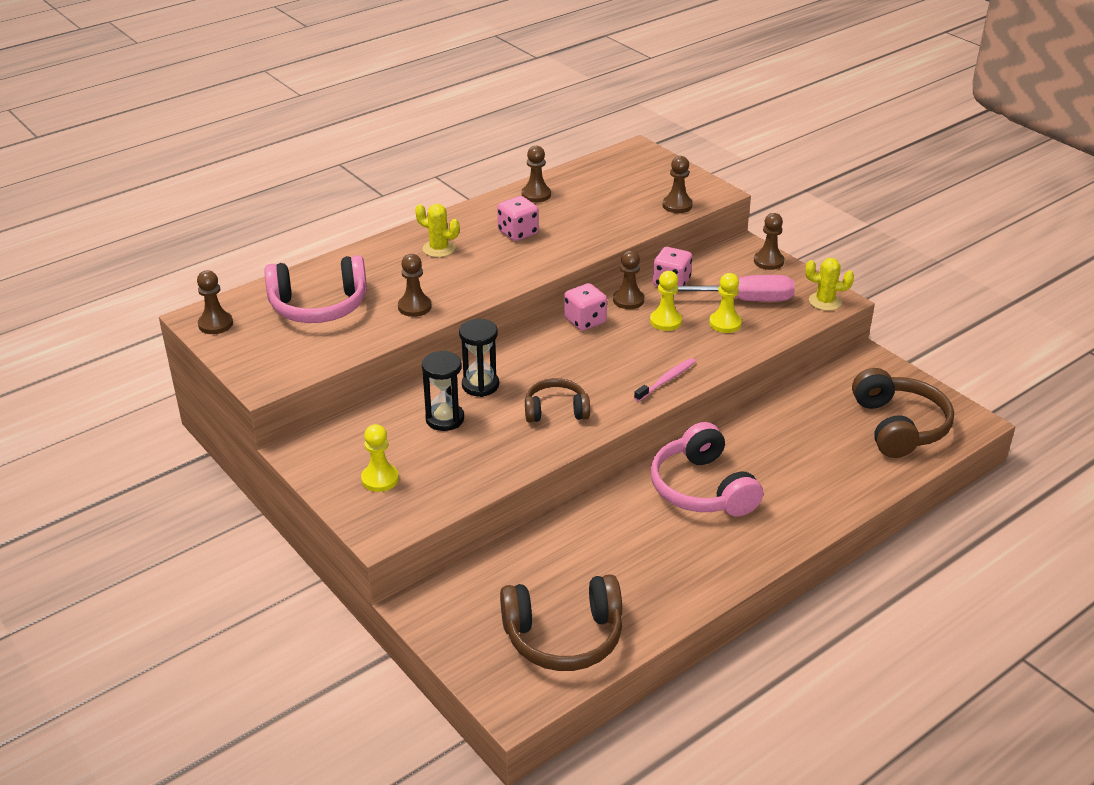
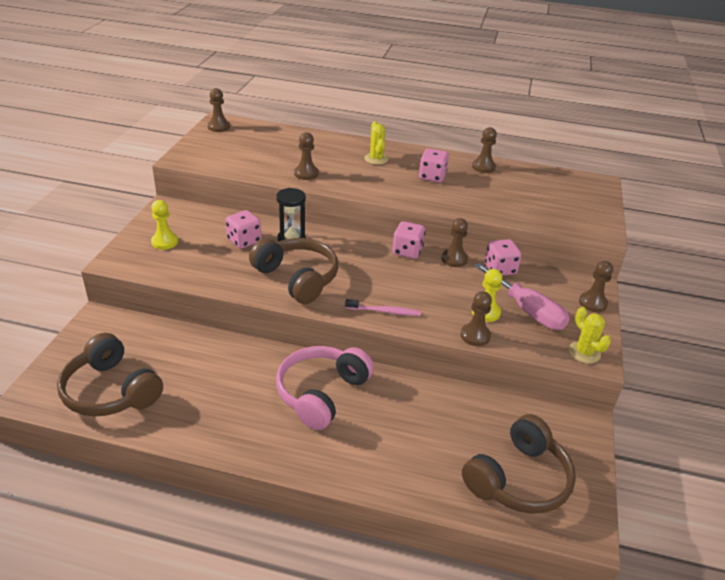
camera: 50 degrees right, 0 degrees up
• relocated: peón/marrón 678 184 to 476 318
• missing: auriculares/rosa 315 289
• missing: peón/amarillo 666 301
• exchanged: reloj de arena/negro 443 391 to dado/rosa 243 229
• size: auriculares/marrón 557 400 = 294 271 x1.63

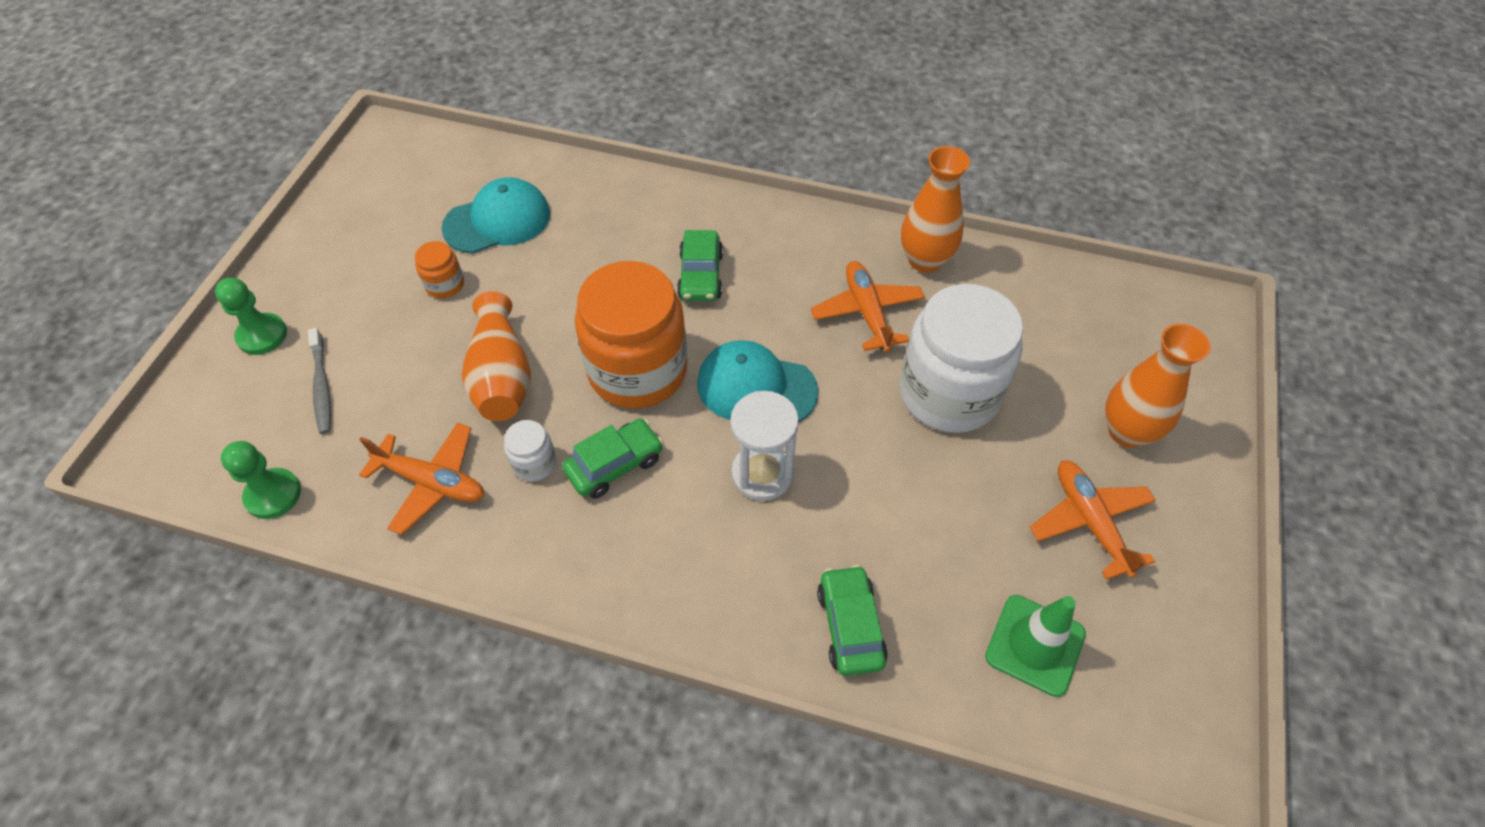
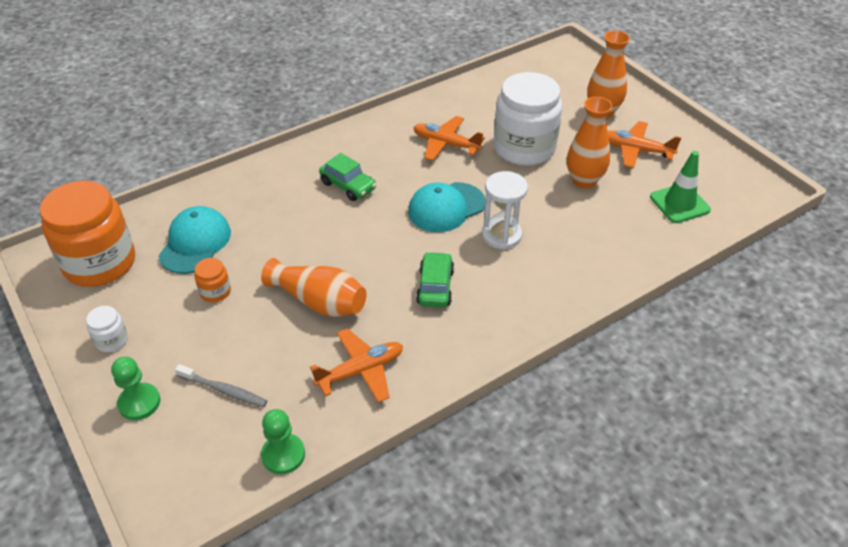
camera: 50 degrees left, 10 degrees down
• relocated: florero/naranja 935 209 to 590 143
• relocated: tarro/naranja 631 334 to 87 234
• relocated: tarro/blanco 530 450 to 107 329
• missing: coche/verde 852 620

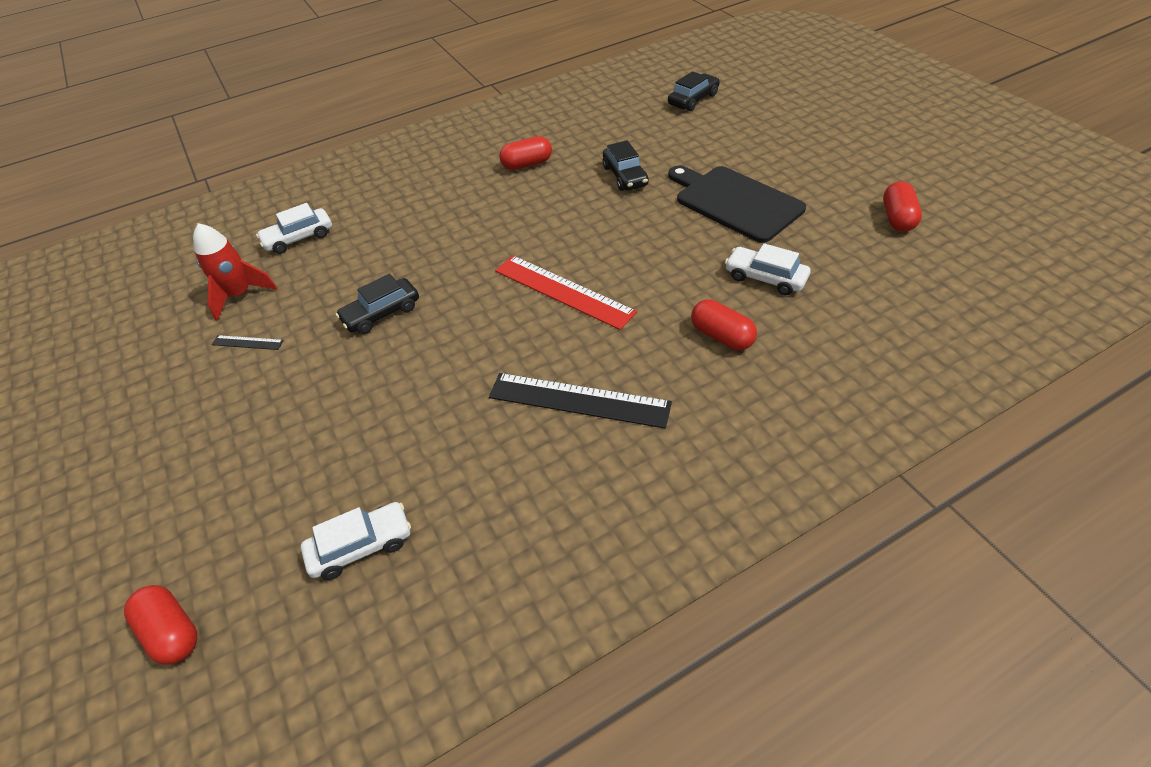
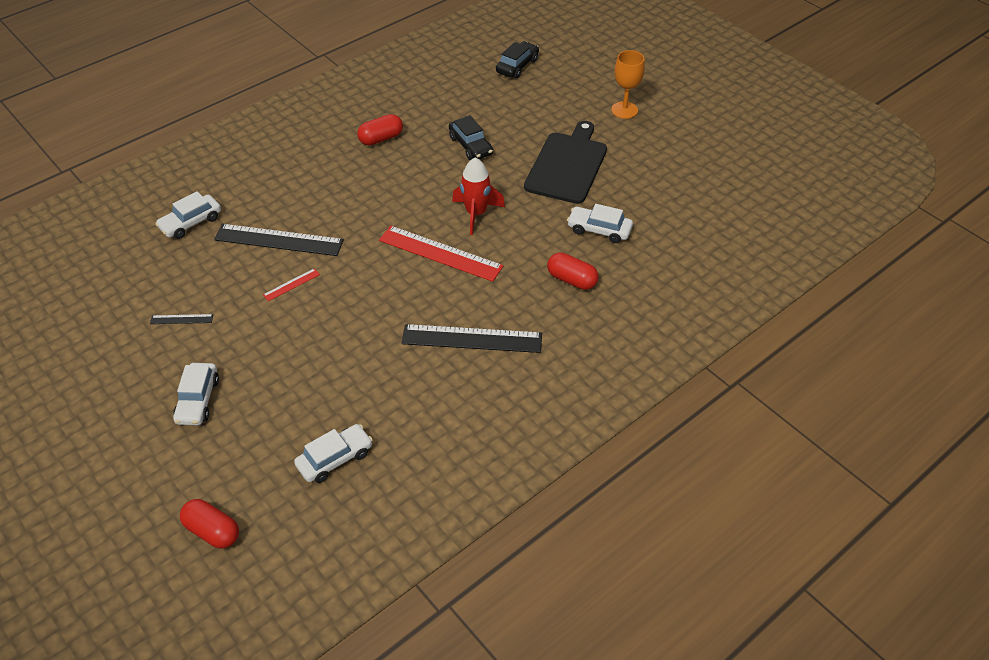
camera: 15 degrees left, 0 degrees up
• spun: tabla de cortar/negro 737 204 = 565 162 75 degrees clockwise
• missing: cápsula/rojo 902 206
• relocated: cohete/rojo 235 272 to 478 196
• exchanged: coche/negro 377 304 to regla/rojo 291 284
• appeared: copa/naranja 628 84
• appeared: regla/negro 279 240
• appeared: coche/blanco 196 394

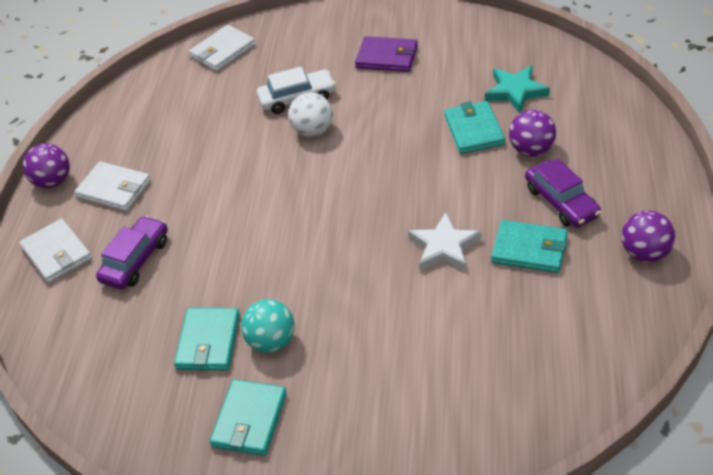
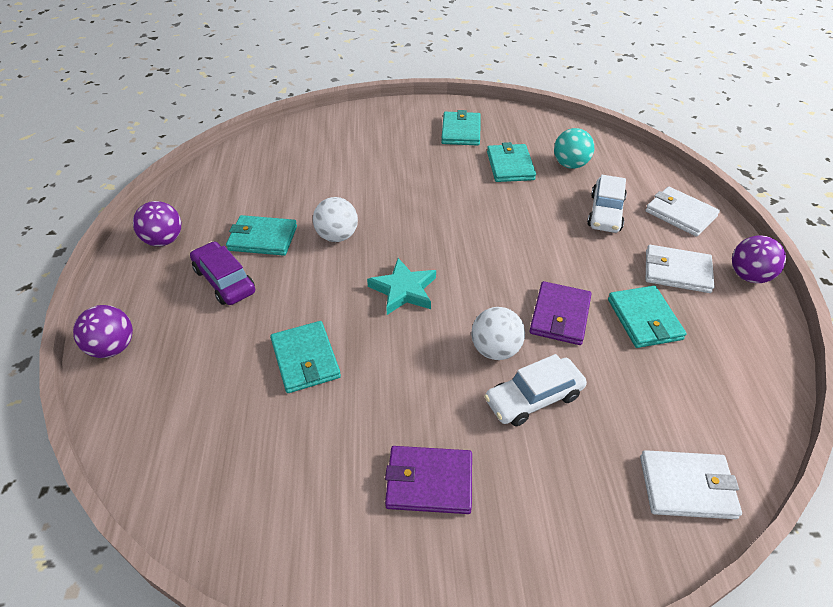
camera: 165 degrees right, 0 degrees up
• spun: cartera/blanco 222 48 = 691 484 60 degrees clockwise
• relocated: estrella/turquesa 517 89 to 401 286
• relocated: pelota/morado 532 133 to 103 331
• exchanged: estrella/blanco 445 241 to pelota/blanco 335 219
• colour: coche/morado 132 252 to coche/blanco 607 204
• relocated: pelota/turquesa 268 326 to 574 148
• appeared: cartera/morado 560 313
• appeared: cartera/turquesa 647 317

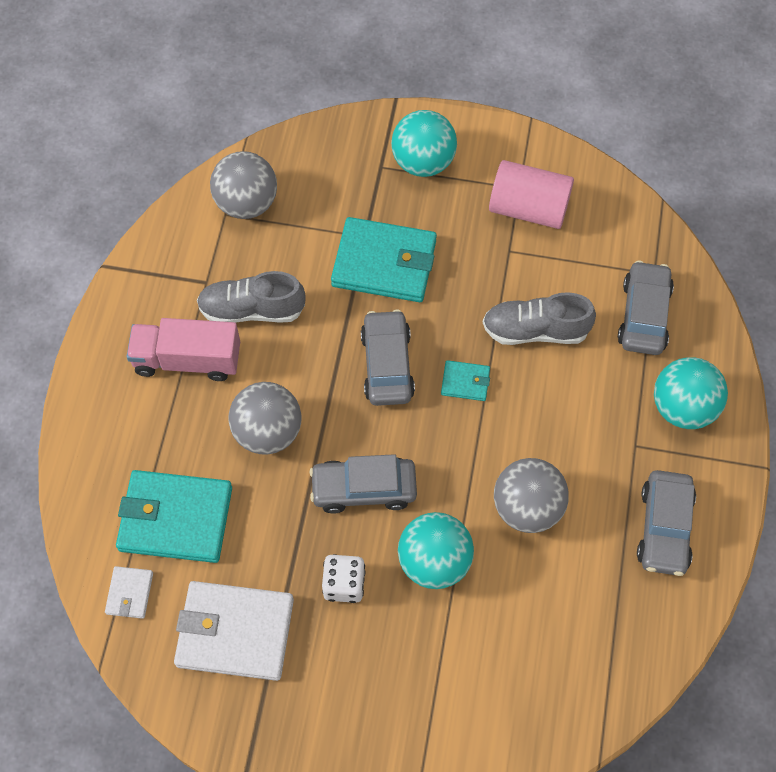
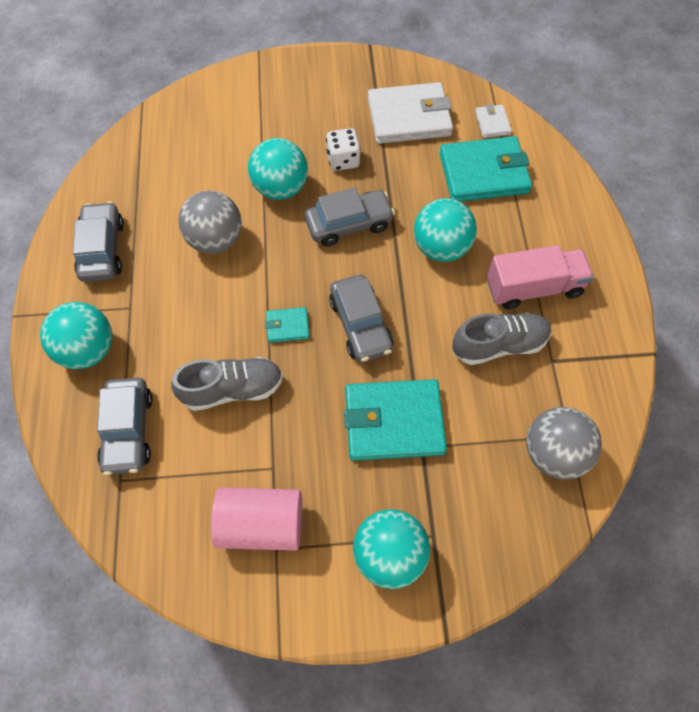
camera: 165 degrees right, 0 degrees up
• colour: pelota/gris 264 418 to pelota/turquesa 445 230

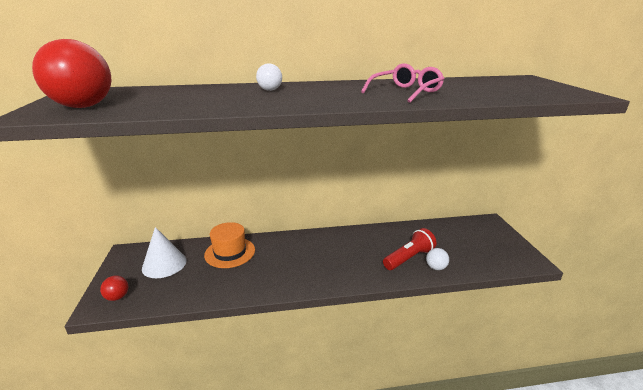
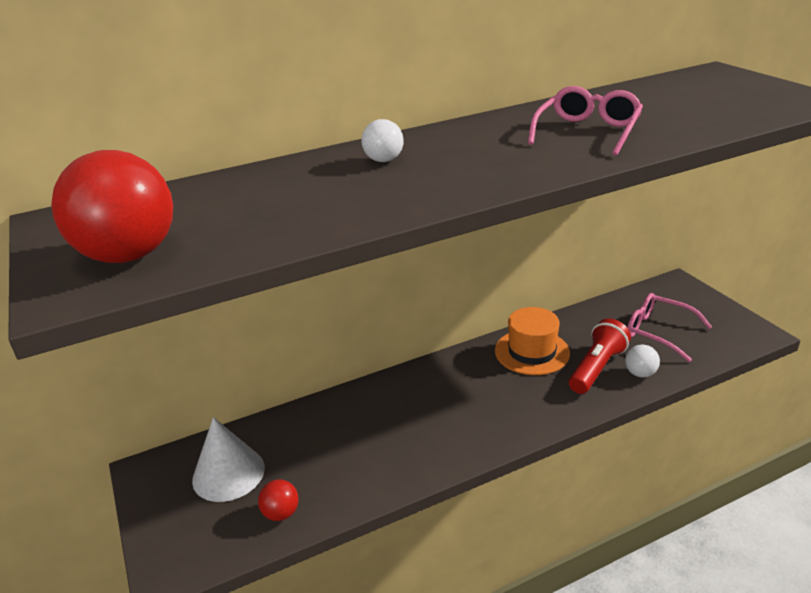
camera: 15 degrees left, 5 degrees up
• relocated: sombrero/naranja 229 245 to 532 341
• relocated: pelota/rojo 114 288 to 278 500
• appeared: gafas/rosa 669 327

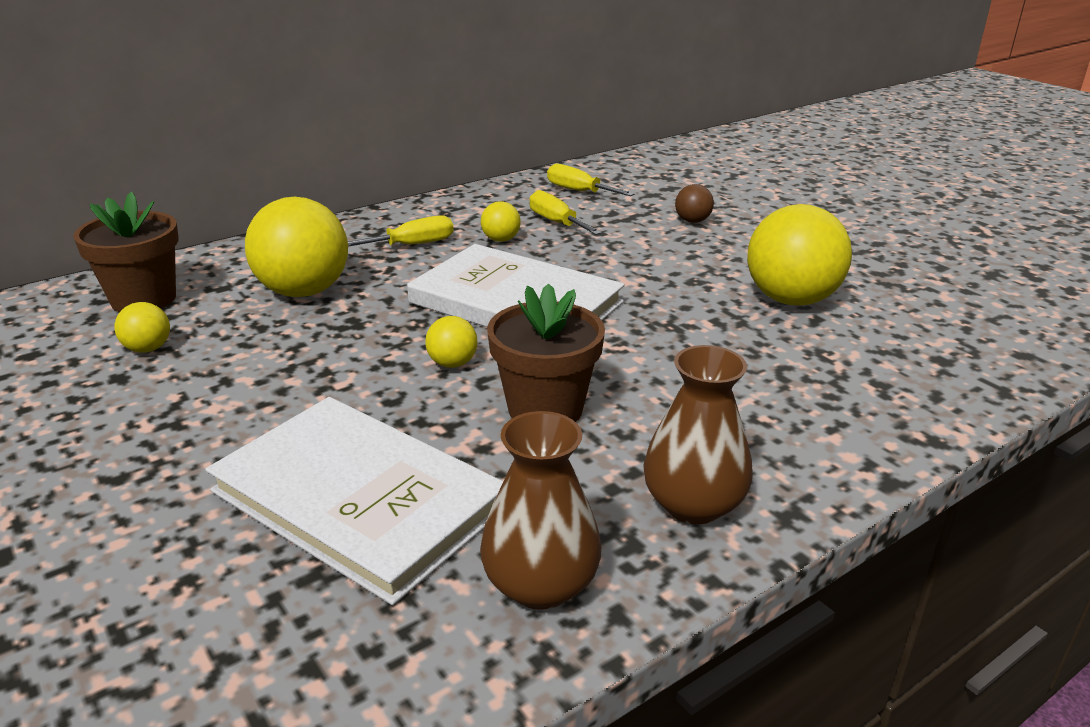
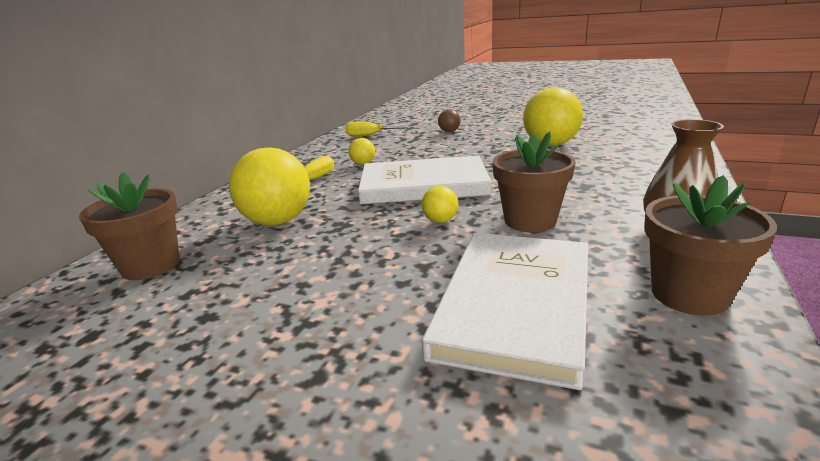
camera: 30 degrees left, 5 degrees down
• missing: destornillador/amarillo 566 212
• missing: pelota/amarillo 142 327
• spun: libro/blanco 354 501 = 505 311 75 degrees counterclockwise
• exchanged: florero/marrón 541 510 to maceta/marrón 710 245

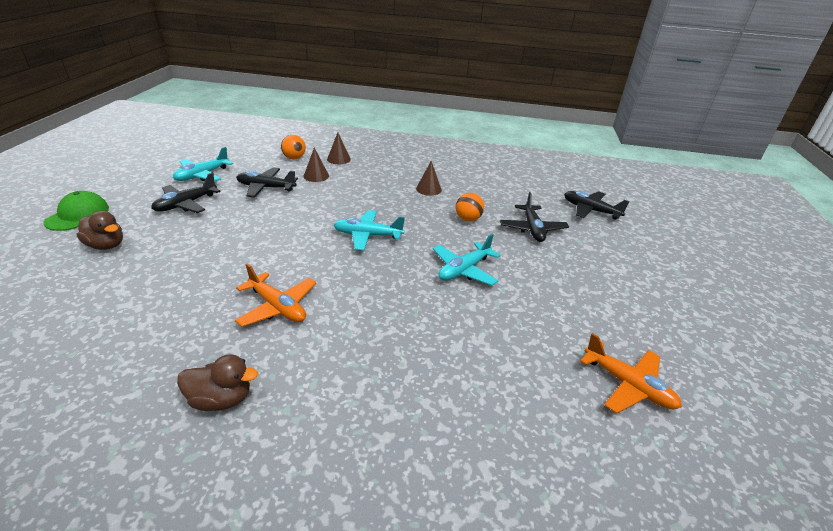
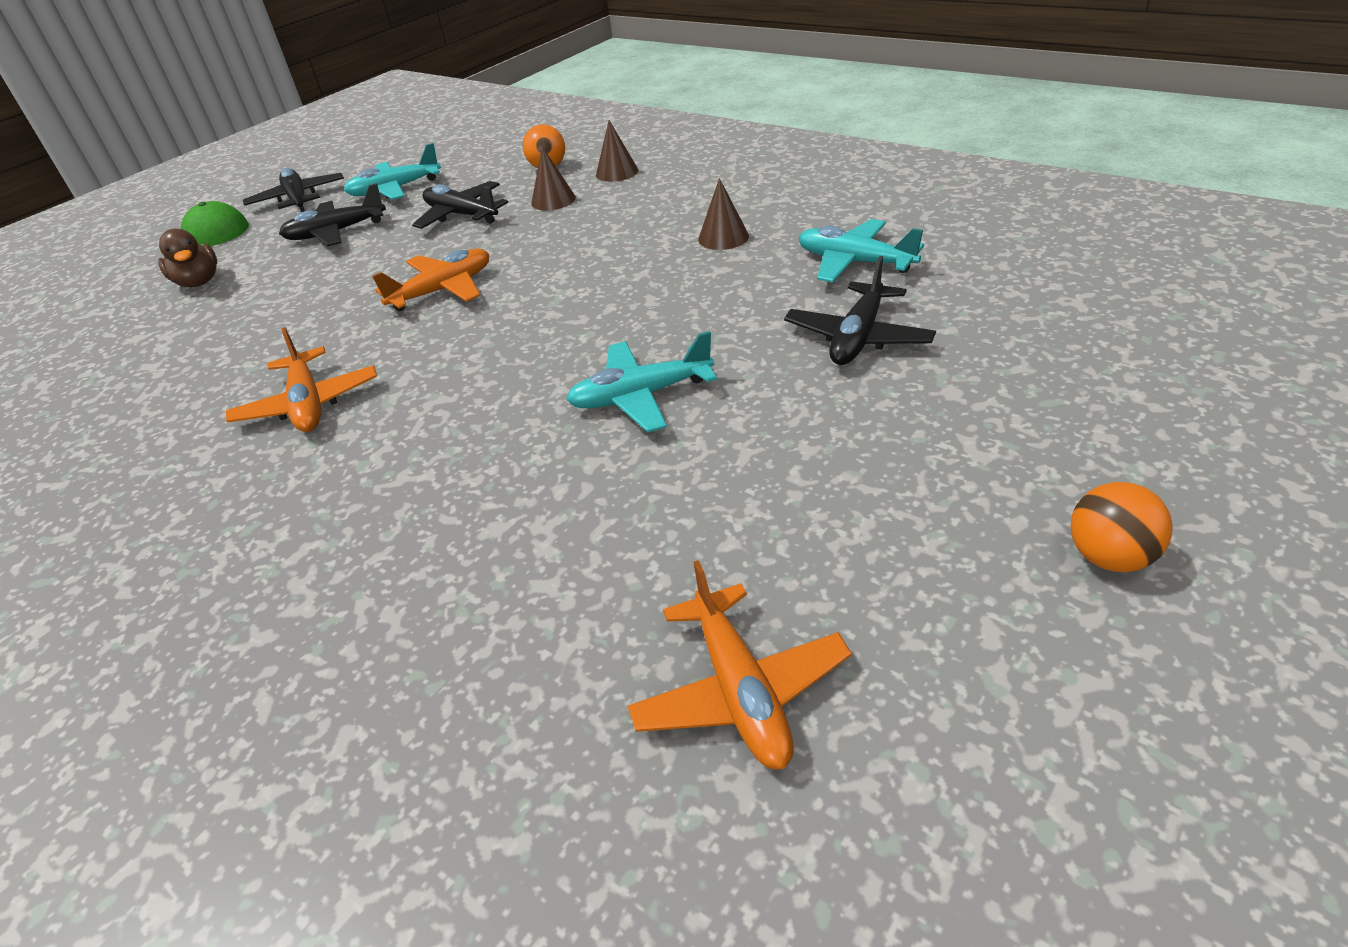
camera: 35 degrees right, 5 degrees up
• relocated: avión/negro 597 205 to 293 190
• relocated: pelota/naranja 470 207 to 1122 527
• relocated: avión/turquesa 369 230 to 861 251
• missing: pato/marrón 217 382
• appeared: avión/naranja 430 280

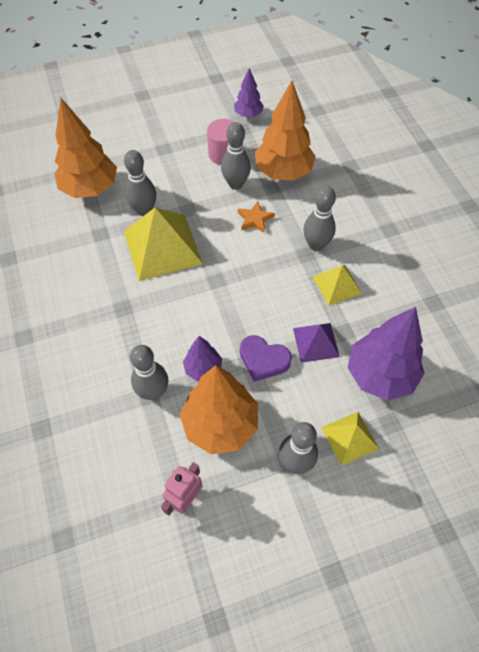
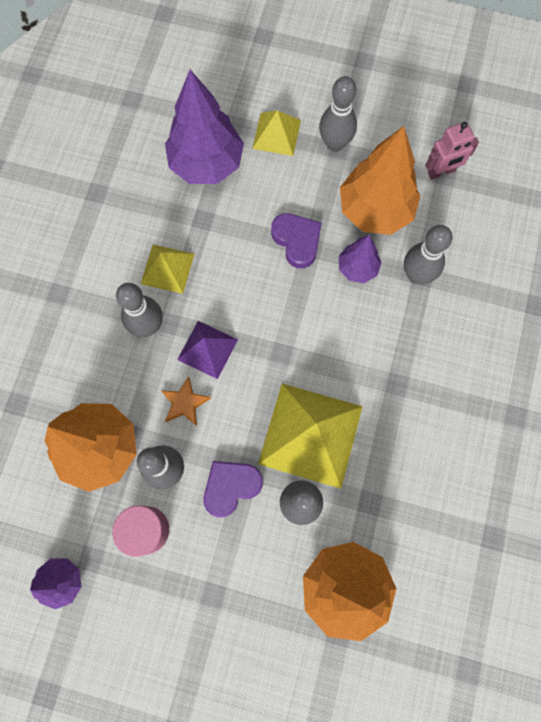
camera: 145 degrees left, 15 degrees up
• relocated: pirámide/morado 316 343 to 207 350
• appeared: corazón/morado 233 489

